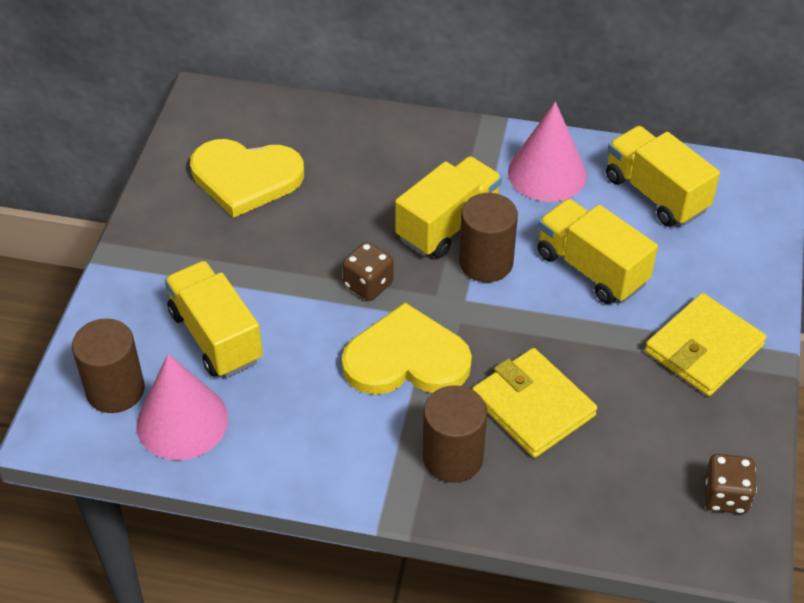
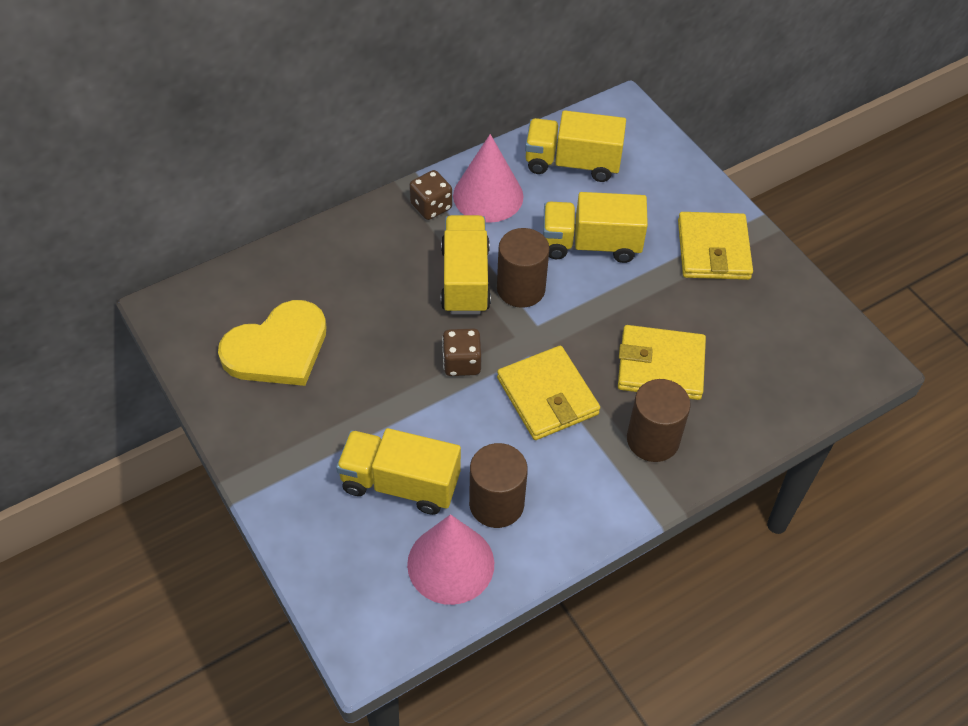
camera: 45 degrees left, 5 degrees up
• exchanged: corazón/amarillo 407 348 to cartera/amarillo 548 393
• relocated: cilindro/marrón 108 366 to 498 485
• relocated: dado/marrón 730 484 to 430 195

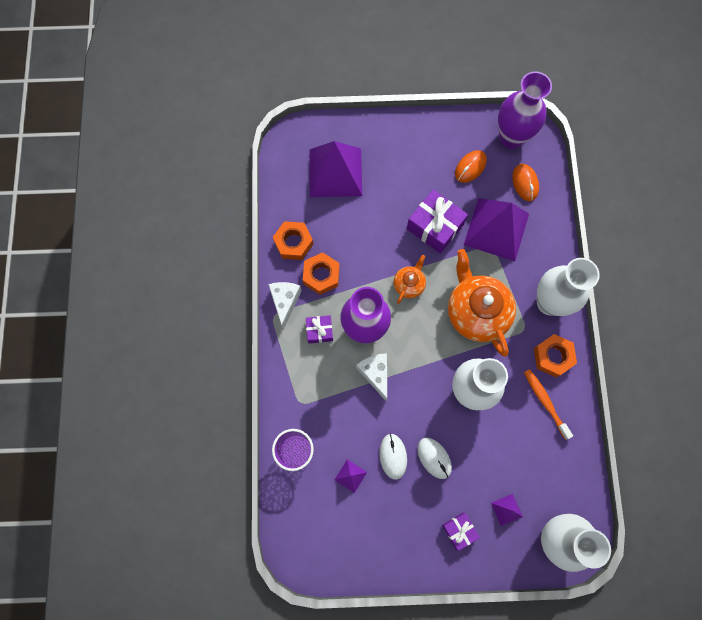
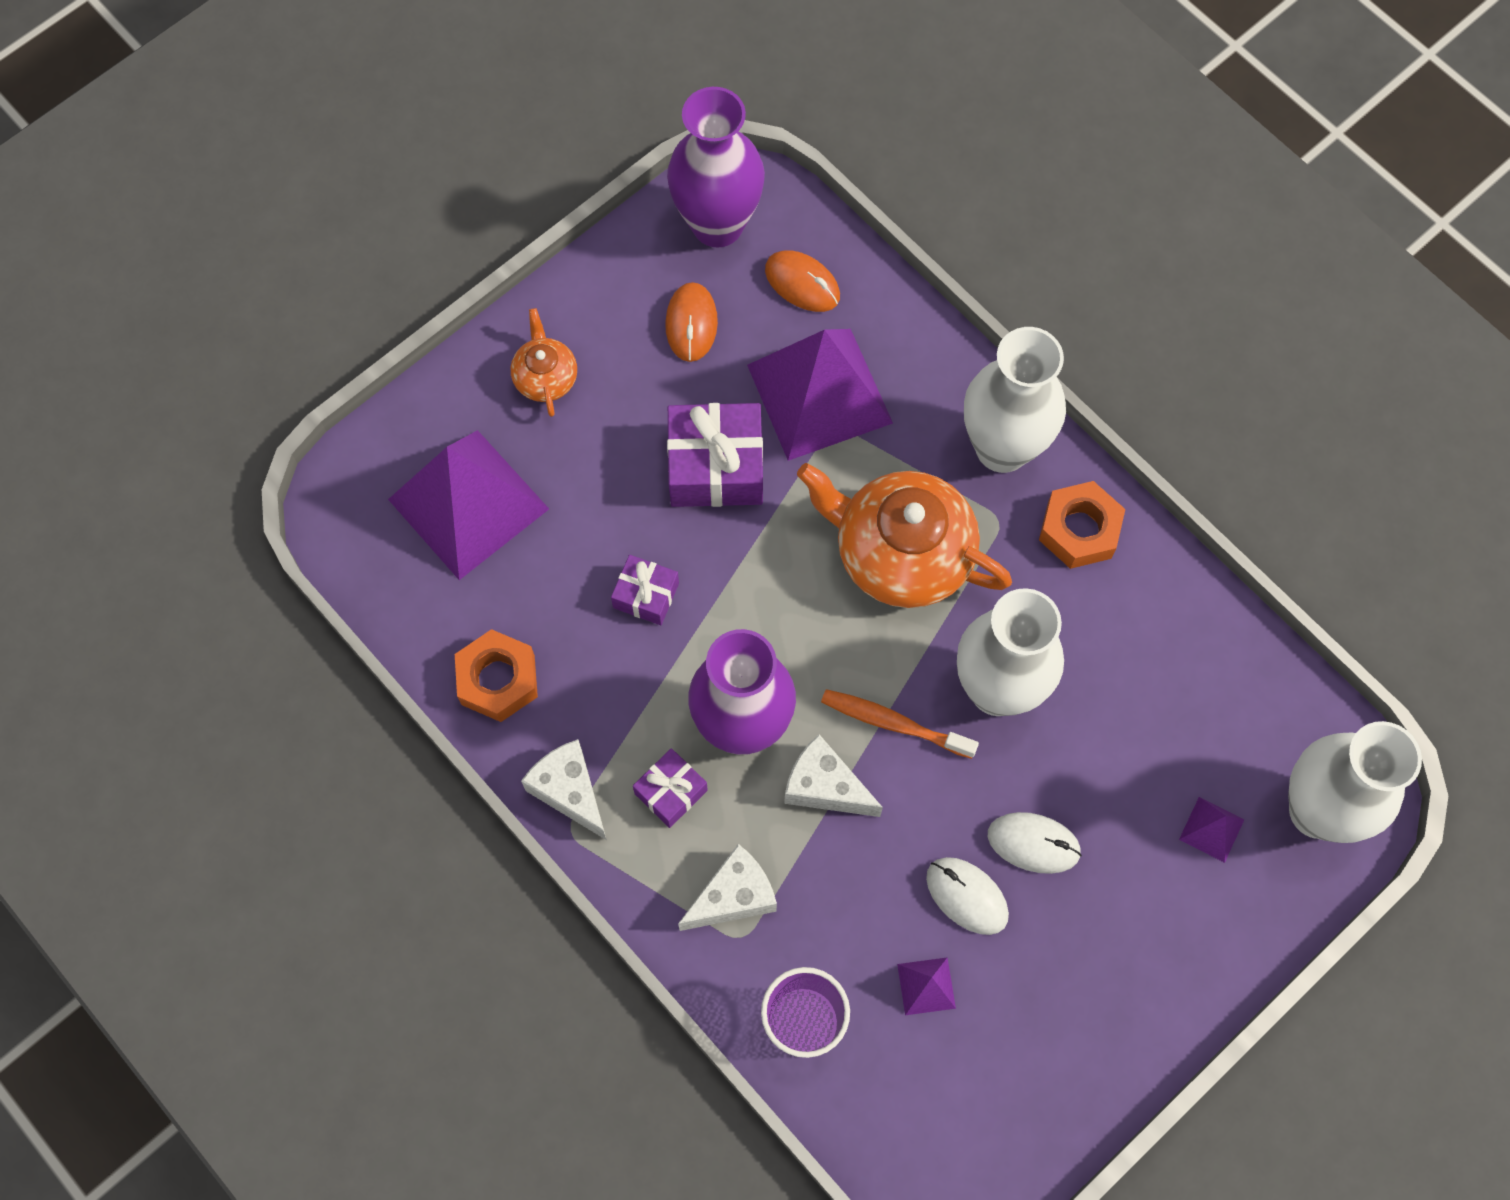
camera: 40 degrees left, 5 degrees down
• missing: tuerca/naranja 321 273
• relocated: tetera/naranja 410 279 to 544 362
• relocated: cepillo de dientes/naranja 548 404 to 900 724
• relocated: regalo/morado 461 532 to 645 590
• appeared: queso/blanco 727 887

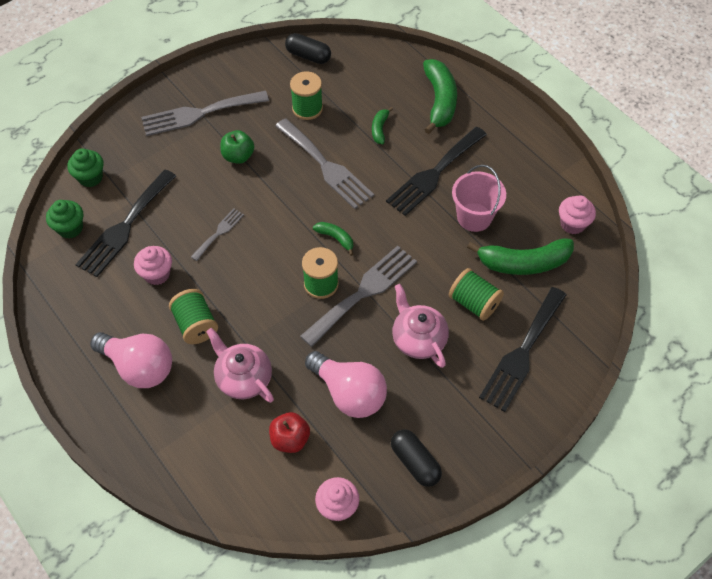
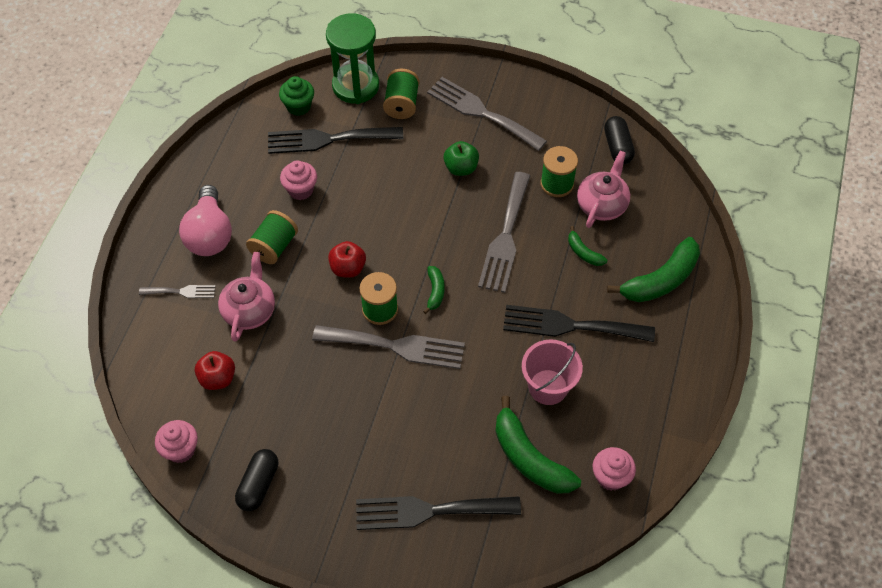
camera: 55 degrees right, 0 degrees up
• spun: plátano/verde 382 125 = 587 246 105 degrees counterclockwise
• exchanged: magdalena/verde 85 167 to reloj de arena/verde 352 58
• relocated: tenedor/gris 217 234 to 177 291
• relocated: carrete/verde 476 294 to 401 94
• relocated: tetera/rosa 420 326 to 603 189
• missing: bombilla/rosa 346 384
• appeared: manzana/rojo 347 259

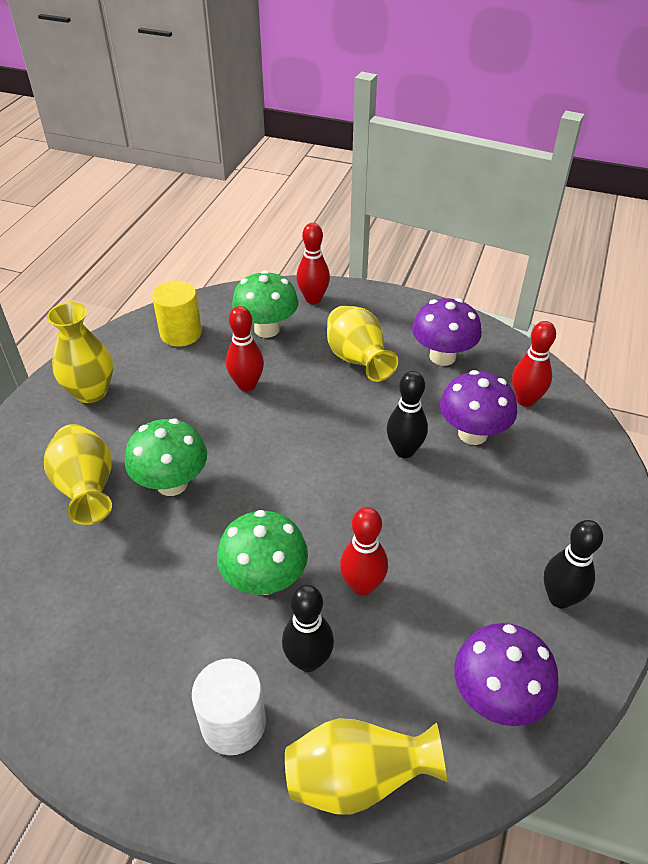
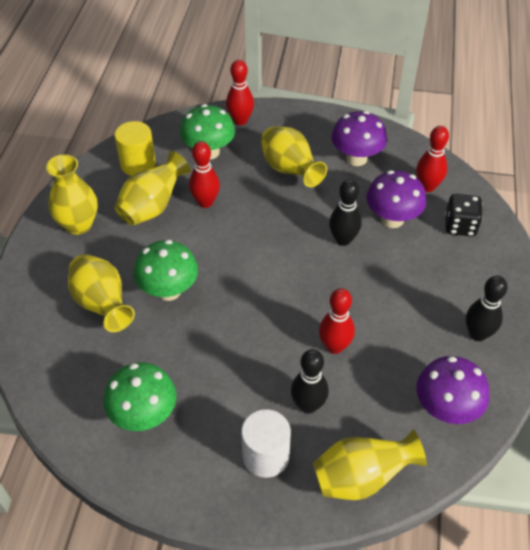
camera: 10 degrees left, 5 degrees up
• relocated: seta/verde 262 552 to 140 396
• appeared: florero/amarillo 152 188
• appeared: dado/negro 464 215

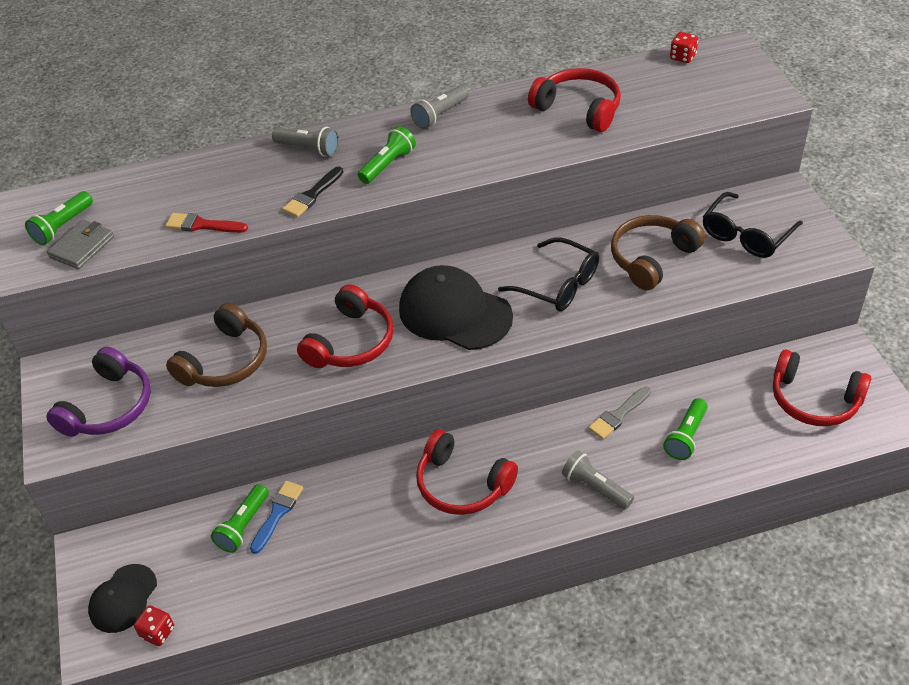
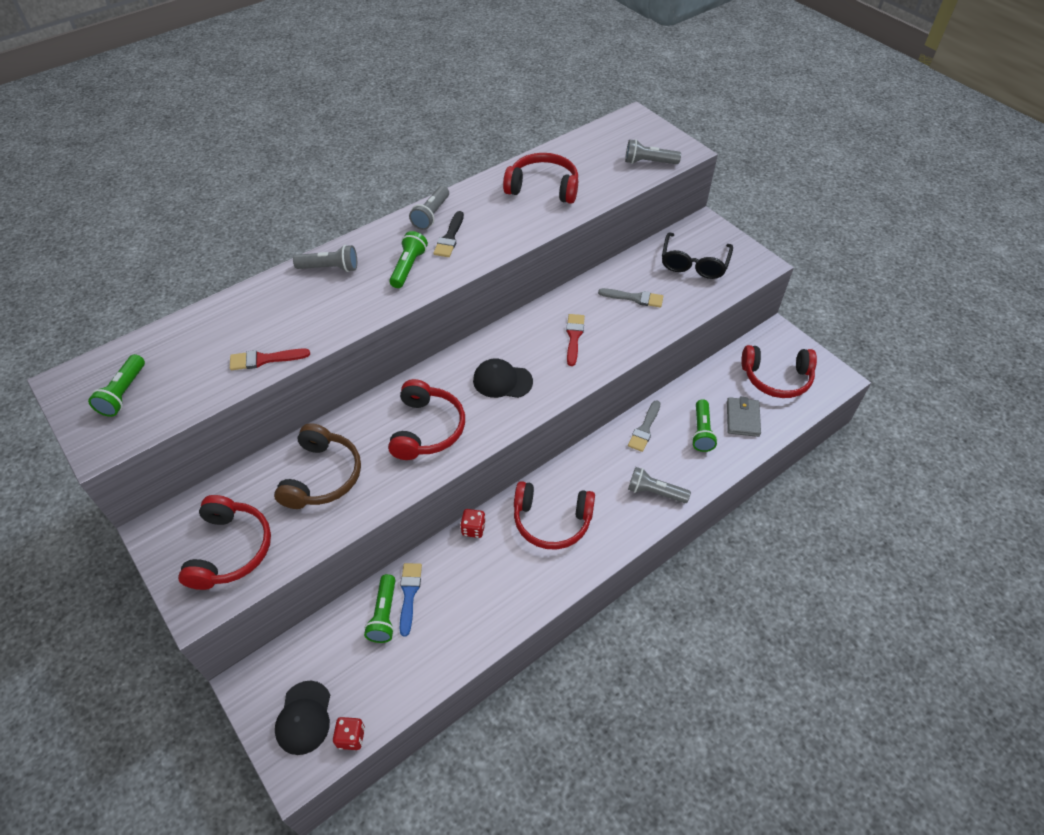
camera: 25 degrees left, 5 degrees up
• relocated: dado/rojo 684 47 to 473 523
• relocated: pincel/negro 312 192 to 448 234
• exchanged: auriculares/marrón 658 252 to pincel/gris 630 298
• relocated: cartera/gris 80 244 to 744 417
• exchanged: gafas/negro 548 274 to pincel/rojo 575 340
• size: gorra/negro 456 307 = 503 378 x0.59
• colour: auriculares/morado 98 392 to auriculares/rojo 224 542
• appeared: lámpara de mano/gris 653 151

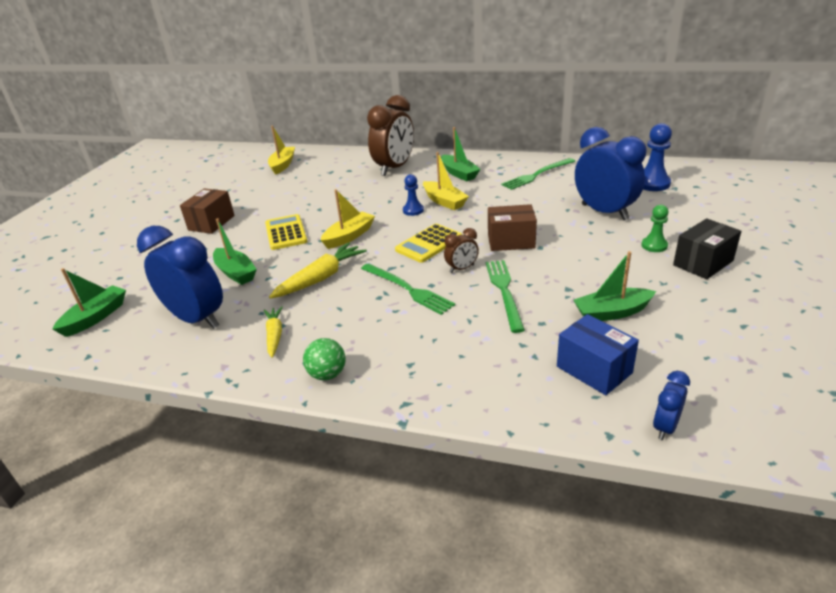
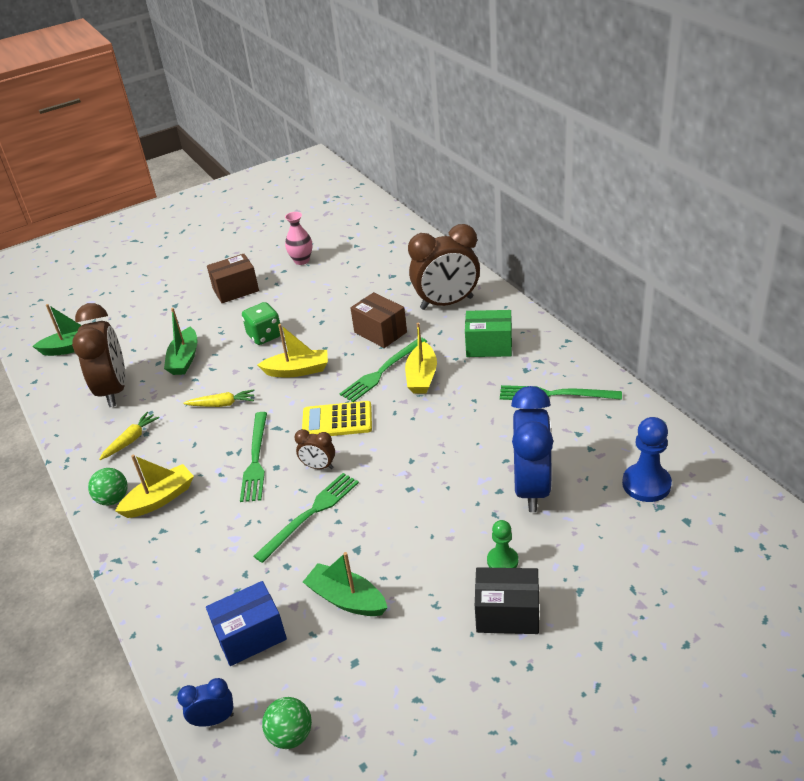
camera: 45 degrees right, 5 degrees up
• relocated: barco/amarillo 281 150 to 154 486
• exchanged: barco/verde 460 154 to caja/verde 488 333
• exchanged: peón/azul 413 195 to tenedor/verde 383 369
• relocated: caja/marrón 512 227 to 379 320
• exchanged: calculadora/amarillo 286 232 to dado/verde 261 323
• colour: despertador/azul 180 277 to despertador/marrón 99 355
• size: zanahoria/amarillo 318 270 = 219 398 x0.62
• spun: caja/azul 598 354 = 246 623 60 degrees clockwise
• appeared: florero/rosa 299 238
• appeared: pelota/verde 287 723

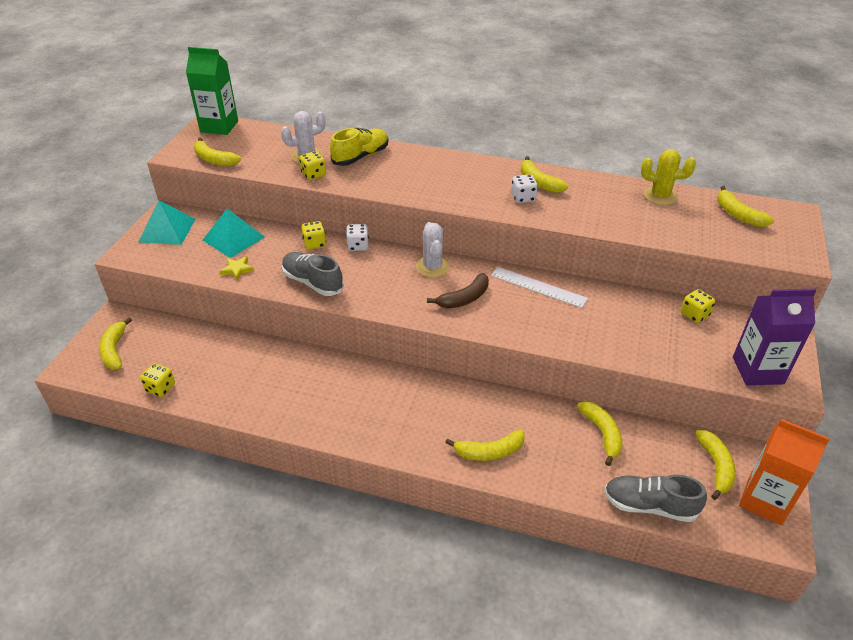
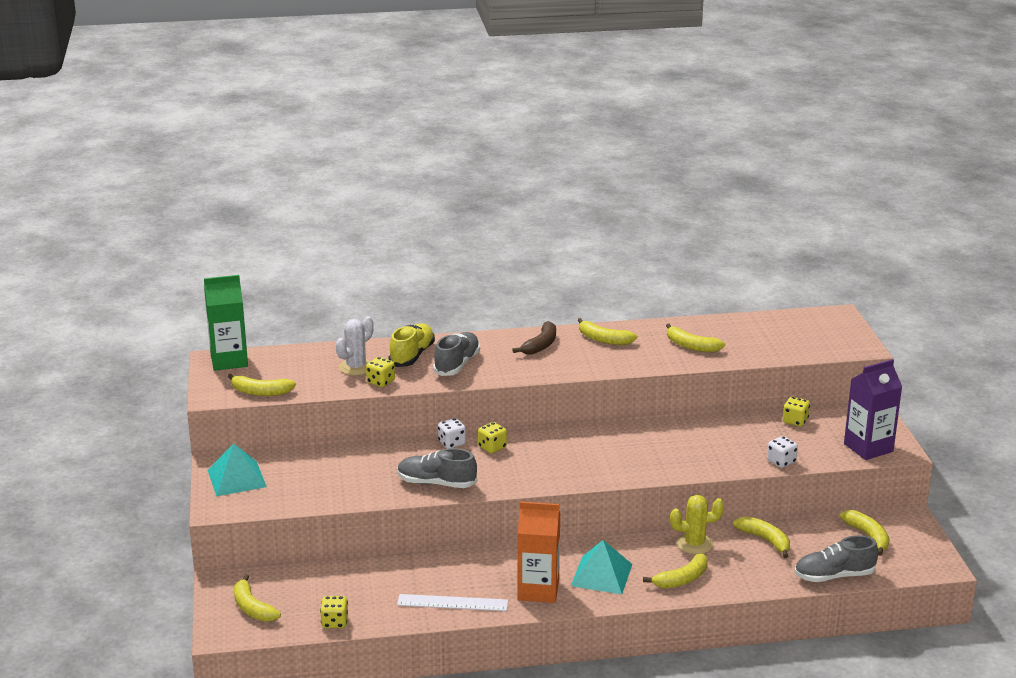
camera: 25 degrees left, 15 degrees down
• relocated: cactus/amarillo 668 177 to 697 524
• relocated: dado/blanco 524 188 to 782 452
• relocated: plátano/amarillo 745 206 to 695 338
• relocated: pirámide/turquesa 234 233 to 601 567
• relocated: dado/amarillo 313 235 to 492 437
• missing: cactus/blanco 433 250
• missing: estrella/amarillo 237 268
• relocated: regla/blanco 539 287 to 452 602
• relocated: plátano/marrón 458 291 to 534 338
• relocated: cartón de leche/naranja 784 472 to 539 552
• appeared: zapato/gris 456 354

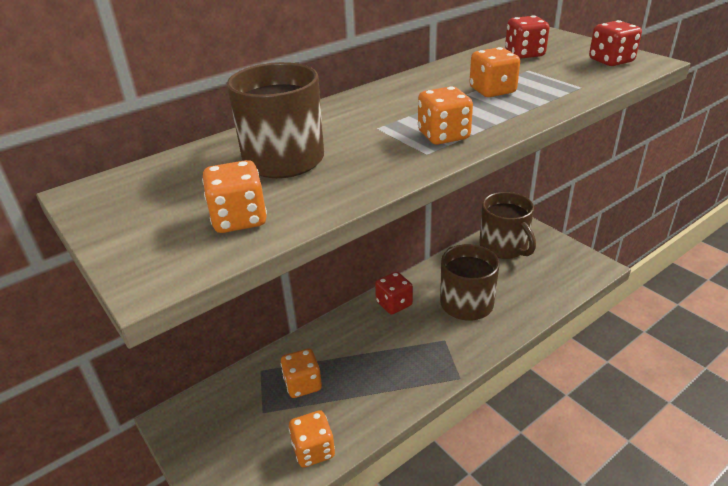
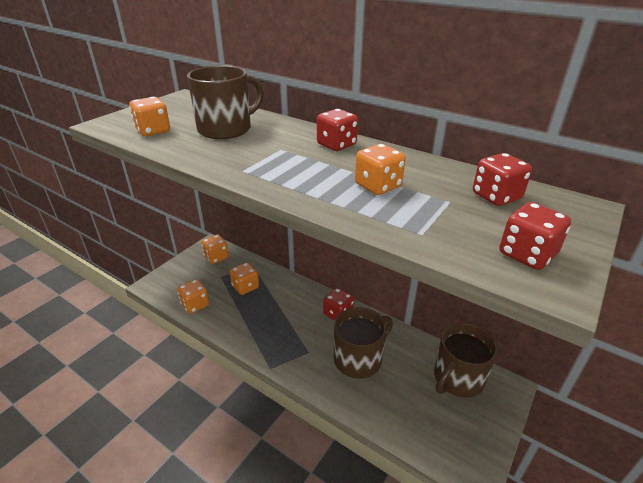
camera: 70 degrees right, 0 degrees up
• relocated: dado/naranja 445 115 to 215 249
• appeared: dado/rojo 337 130

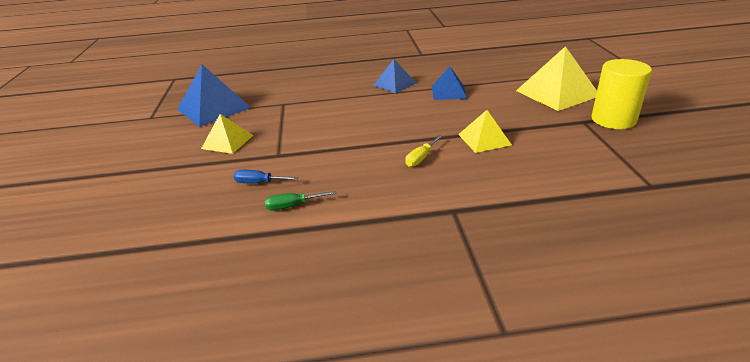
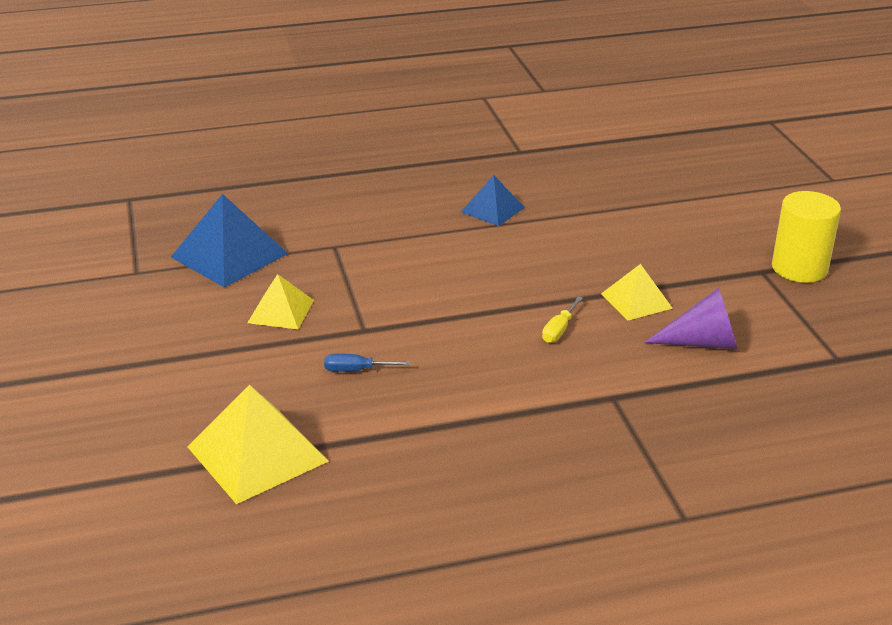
camera: 10 degrees left, 0 degrees up
• relocated: pirámide/amarillo 556 78 to 258 444
• missing: pirámide/azul 449 83
• missing: destornillador/verde 300 200
• appeared: cono/morado 690 318

